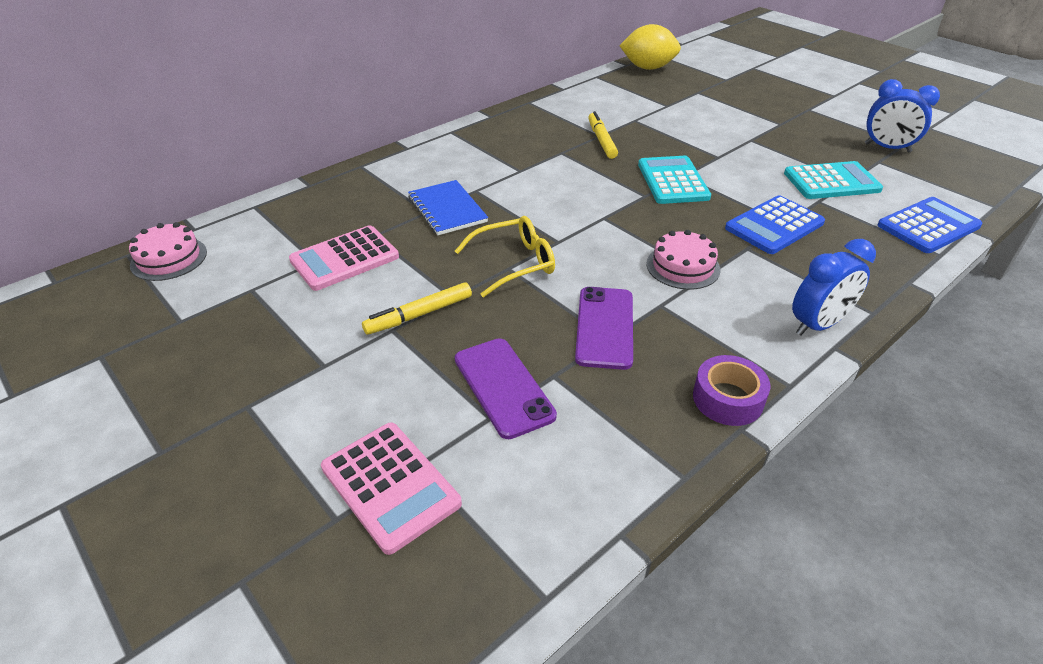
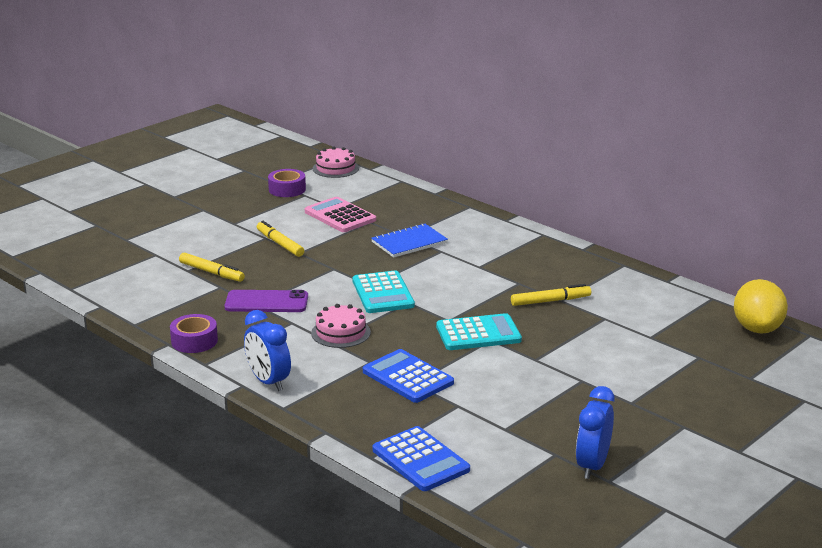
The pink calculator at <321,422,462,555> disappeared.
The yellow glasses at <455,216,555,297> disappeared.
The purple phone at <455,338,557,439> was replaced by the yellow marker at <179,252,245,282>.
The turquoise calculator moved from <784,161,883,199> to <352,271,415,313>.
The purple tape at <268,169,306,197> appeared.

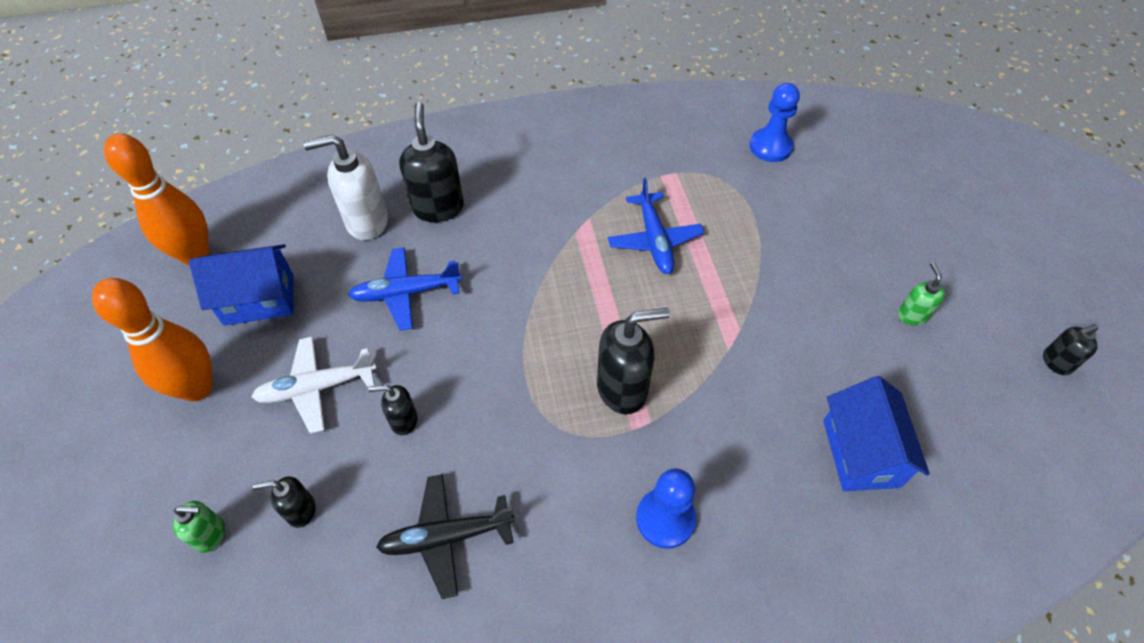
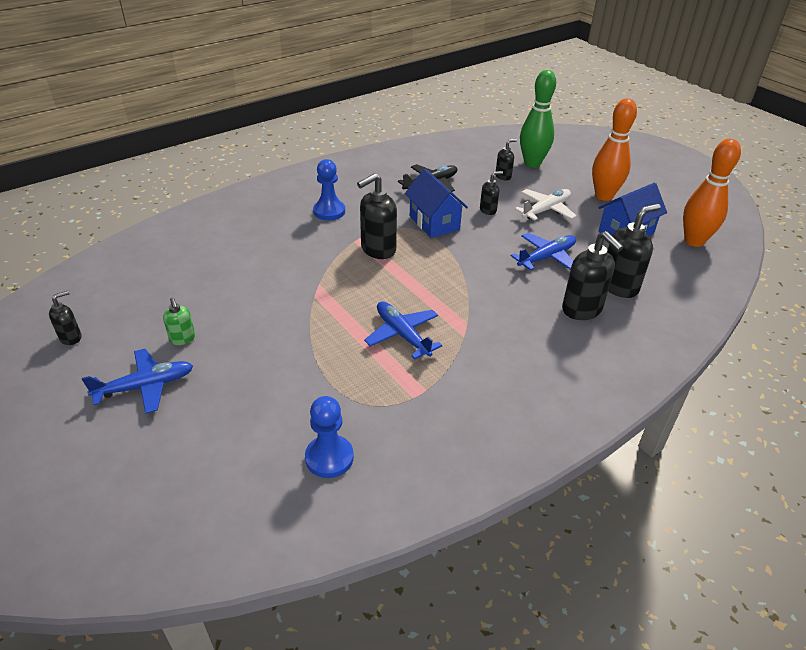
The green soap dispenser at <173,501,225,553> was replaced by the green bowling pin at <520,70,556,168>.
The white soap dispenser at <303,135,388,240> became the black soap dispenser at <607,204,661,298>.
The blue house moved from <823,376,930,491> to <405,169,468,238>.
The blue plane at <82,349,193,414> appeared.

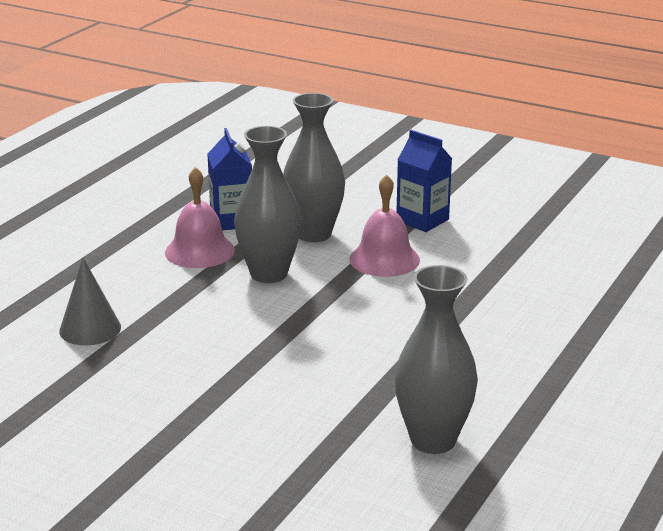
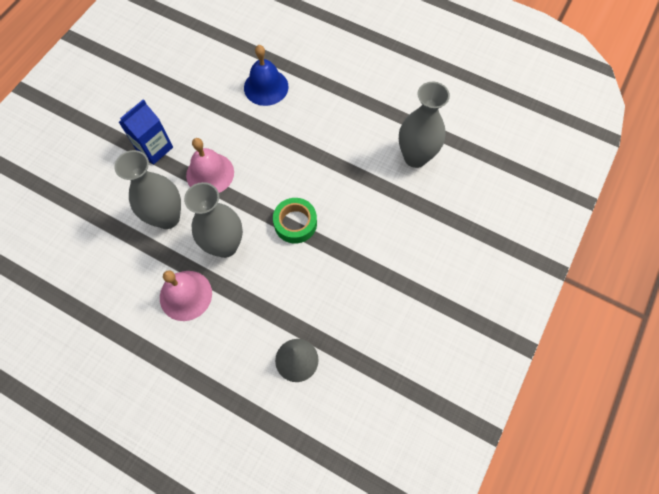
The blue carton at <208,128,252,231> disappeared.
The blue bell at <244,45,288,106> appeared.
The green tape at <273,198,317,243> appeared.

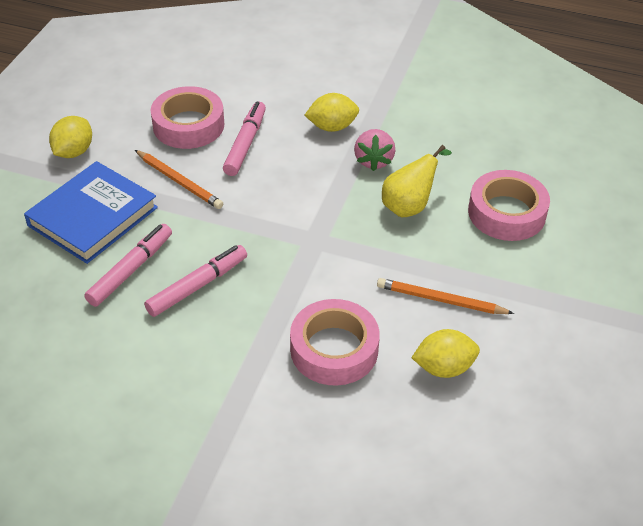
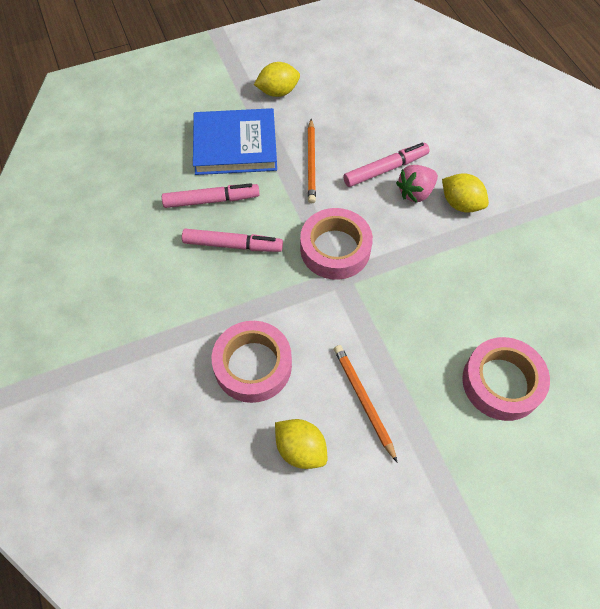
The pink tape moved from <151,86,224,149> to <300,208,373,280>.
The pink strawberry moved from <354,129,395,171> to <396,165,438,203>.
The yellow pear at <382,145,452,217> disappeared.

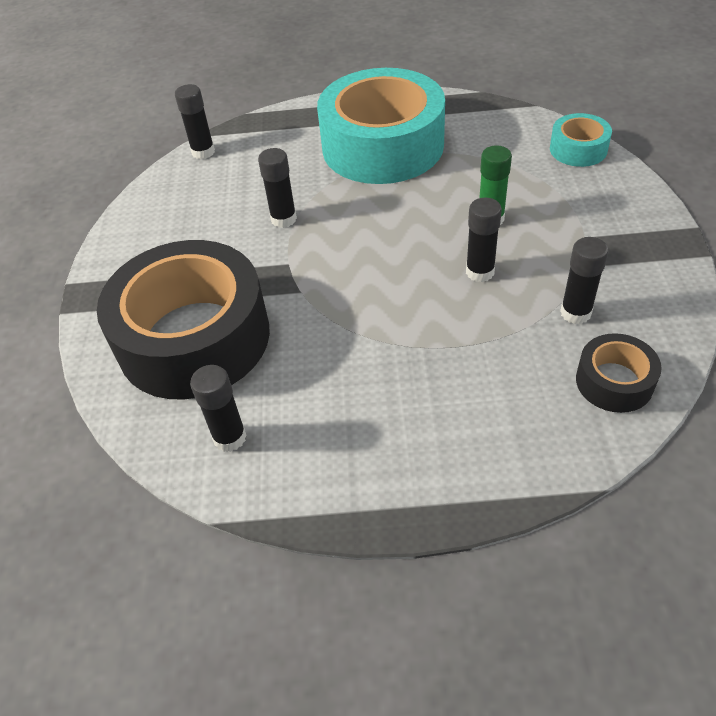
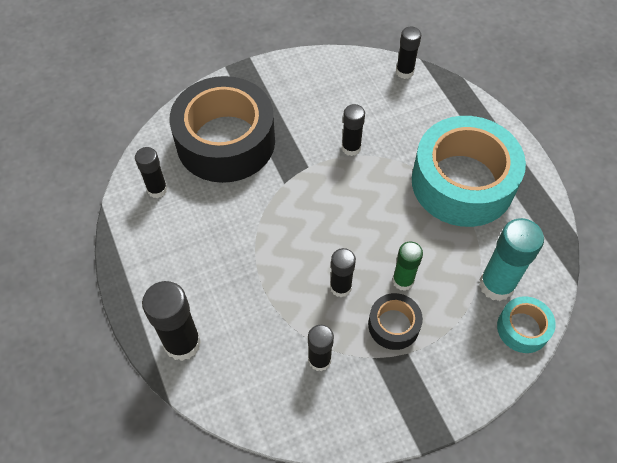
The black tape moved from <576,333,662,413> to <368,293,423,350>.
The black glue stick at <142,281,201,361> appeared.
The turquoise glue stick at <479,218,544,301> appeared.

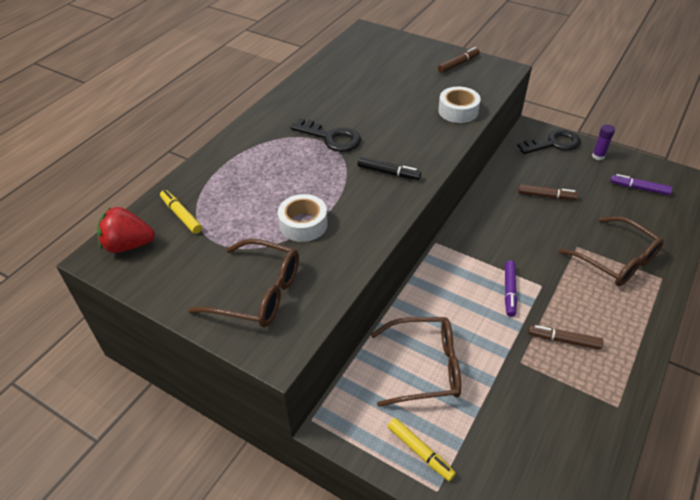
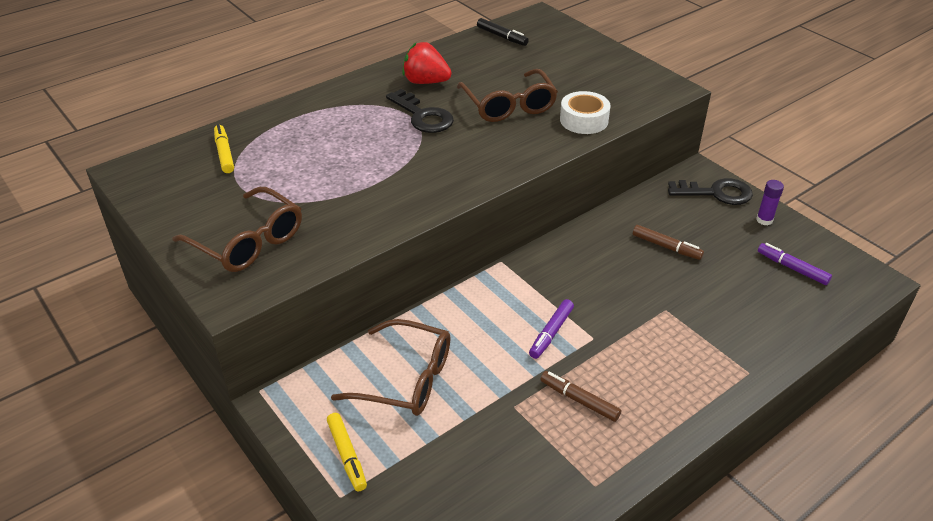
The red strawberry moved from <97,207,155,253> to <402,42,452,84>.
The white tape at <278,194,328,242> disappeared.
The black marker moved from <358,157,421,180> to <477,18,529,46>.
The brown marker at <438,47,480,73> disappeared.
The brown glasses moved from <558,216,664,286> to <457,69,558,122>.

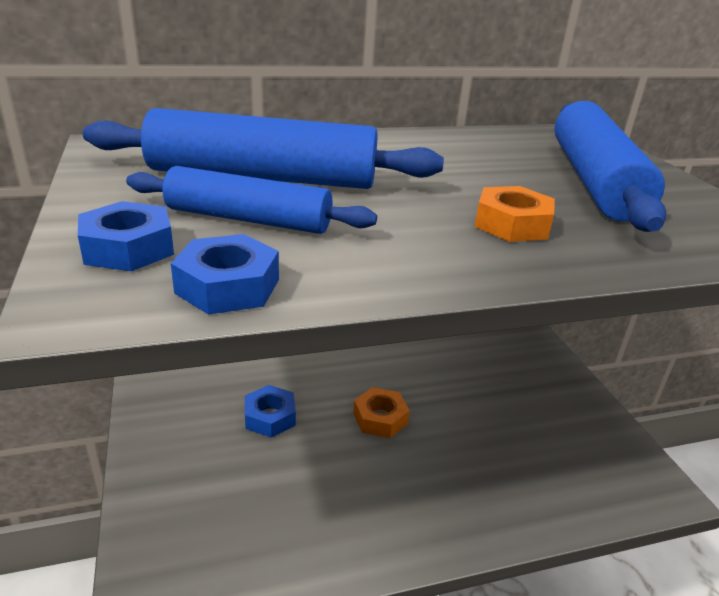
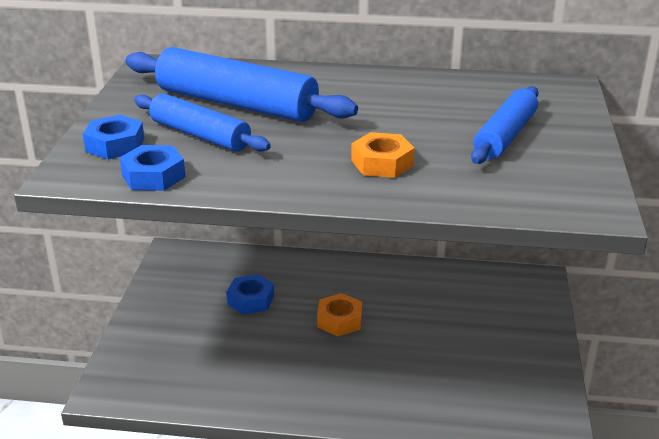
The blue rolling pin at <554,101,667,232> changed to 0.63 times the size.

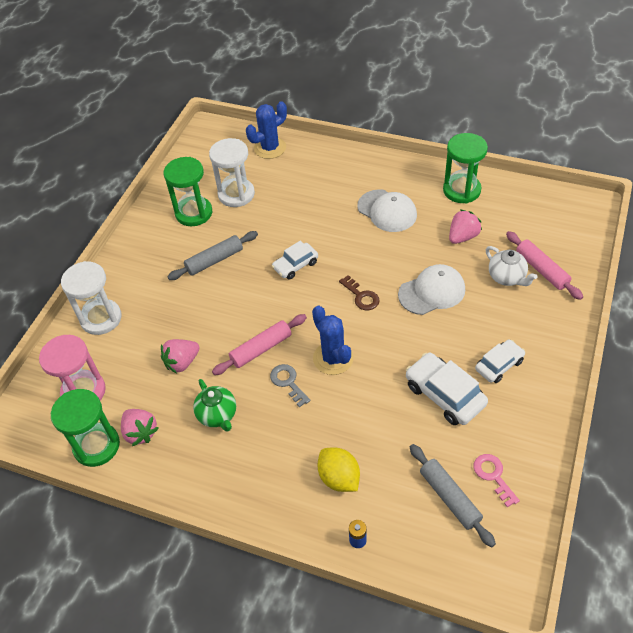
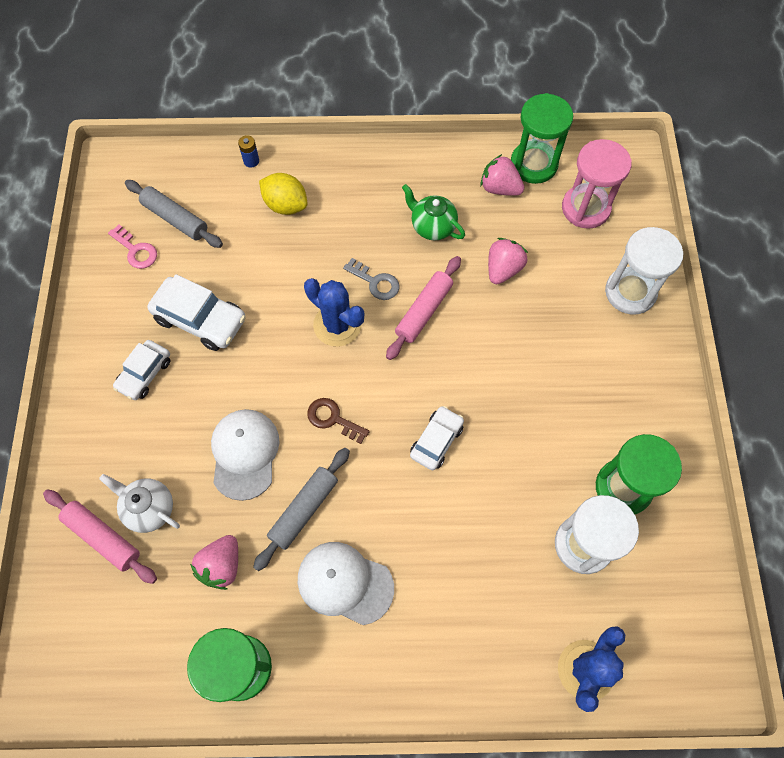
The grey rolling pin moved from <167,231,258,280> to <253,448,350,571>.
The white cap at <398,264,465,315> turned 135 degrees clockwise.

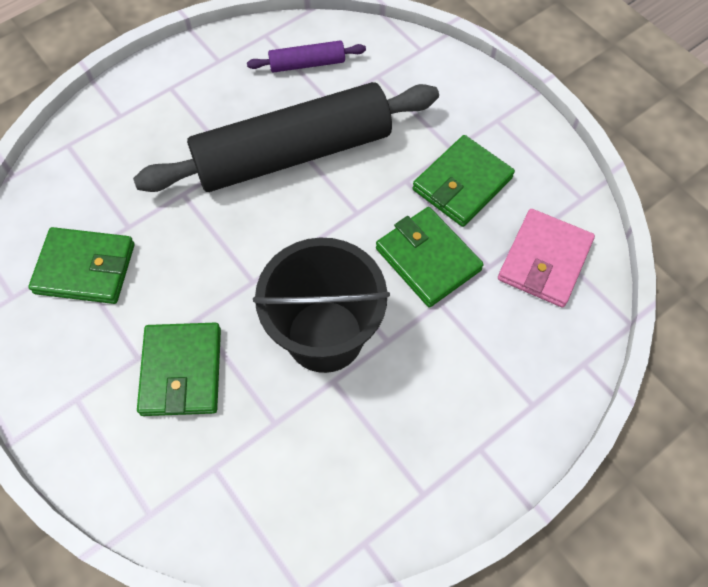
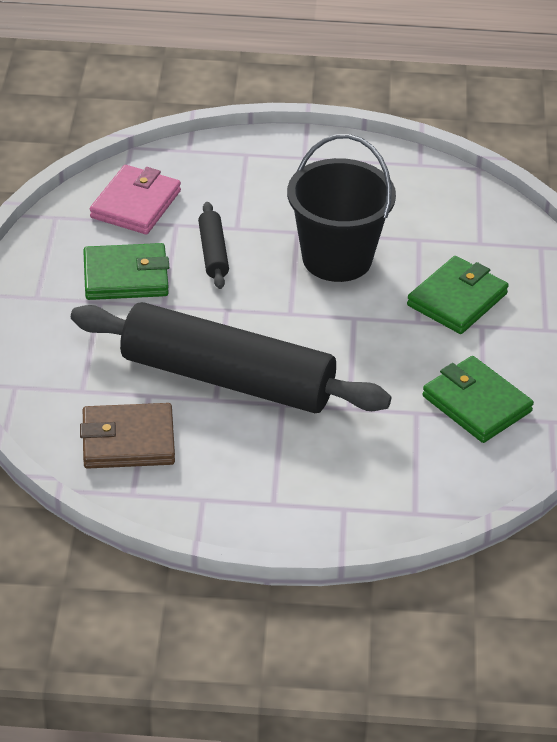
The purple rolling pin at <247,40,366,73> was replaced by the brown wallet at <80,403,175,469>.
The green wallet at <376,207,484,307> was replaced by the black rolling pin at <198,202,229,289>.
The pink wallet at <498,209,595,307> turned 45 degrees counterclockwise.

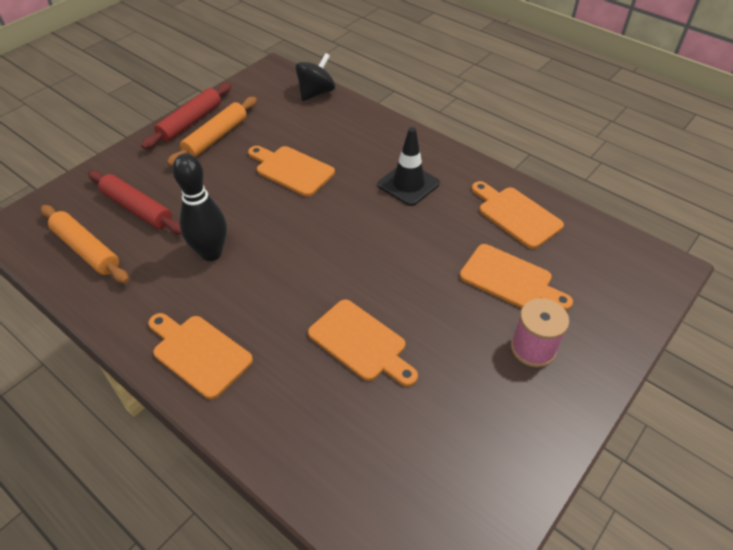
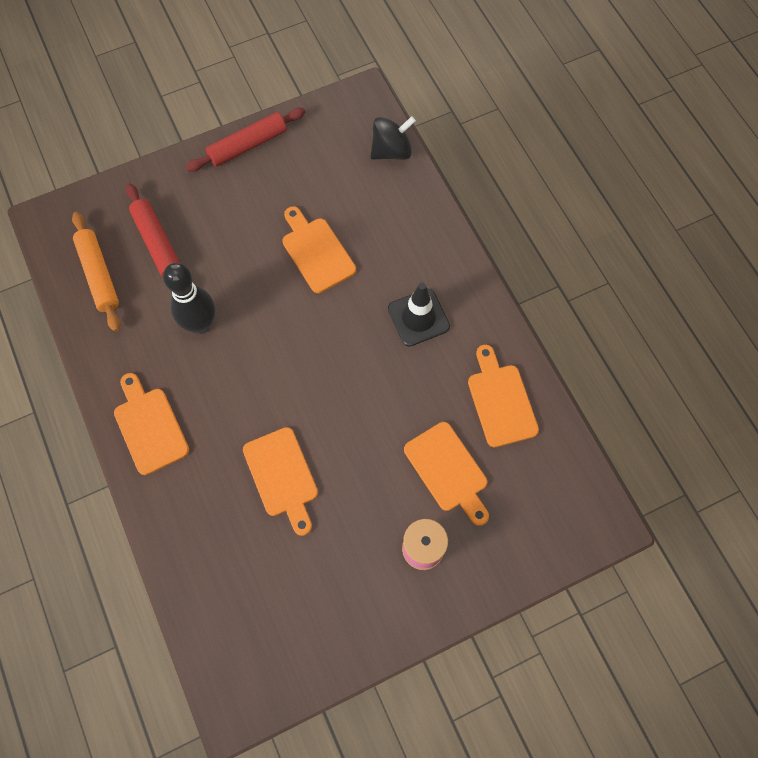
The orange rolling pin at <167,97,257,166> disappeared.

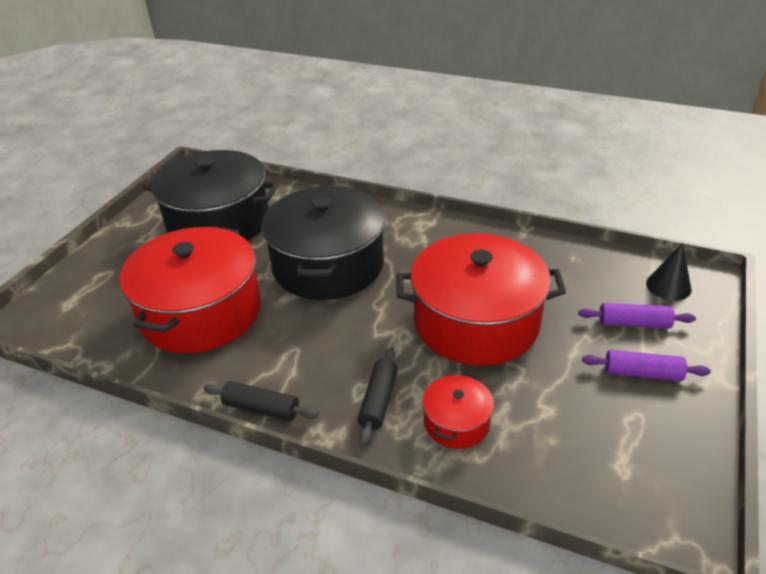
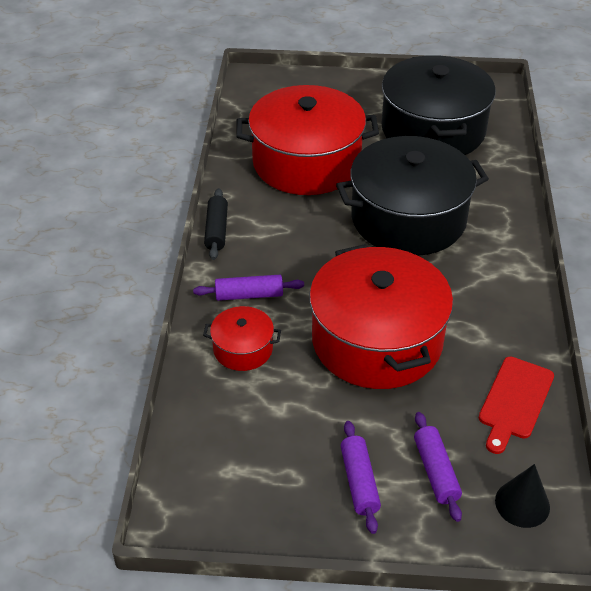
The black rolling pin at <358,347,398,445> became the purple rolling pin at <193,275,304,301>.
The red cutting board at <479,357,554,454> appeared.

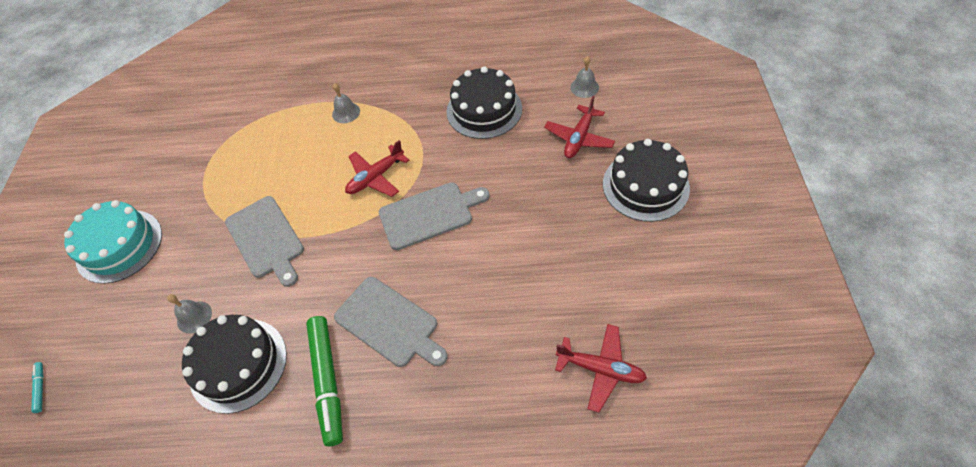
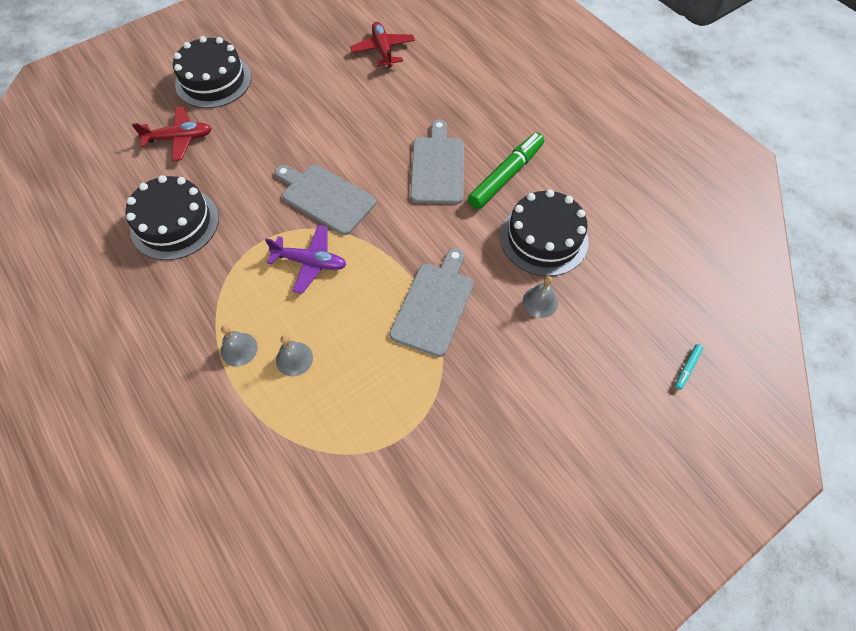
The turquoise cake at <64,200,162,284> disappeared.
The red plane at <345,140,409,197> became the purple plane at <265,225,347,294>.
The grey bell moved from <570,56,599,98> to <276,335,313,376>.

